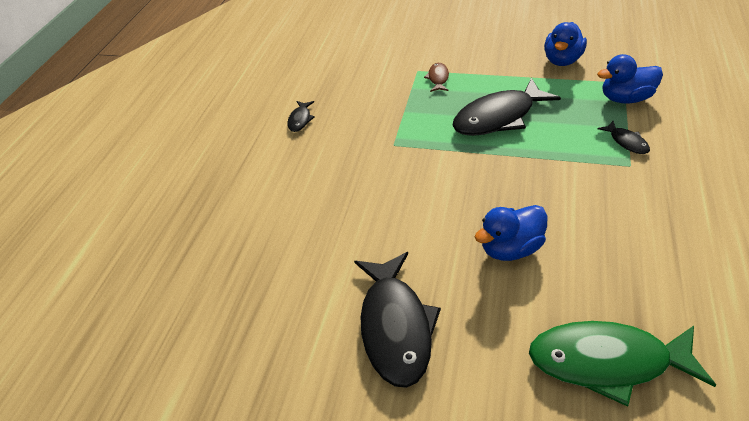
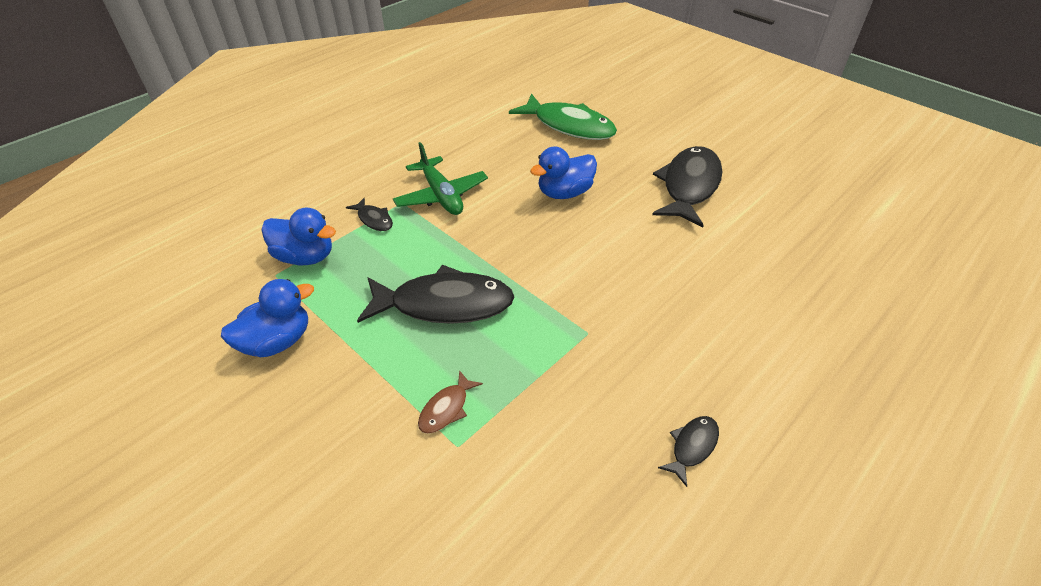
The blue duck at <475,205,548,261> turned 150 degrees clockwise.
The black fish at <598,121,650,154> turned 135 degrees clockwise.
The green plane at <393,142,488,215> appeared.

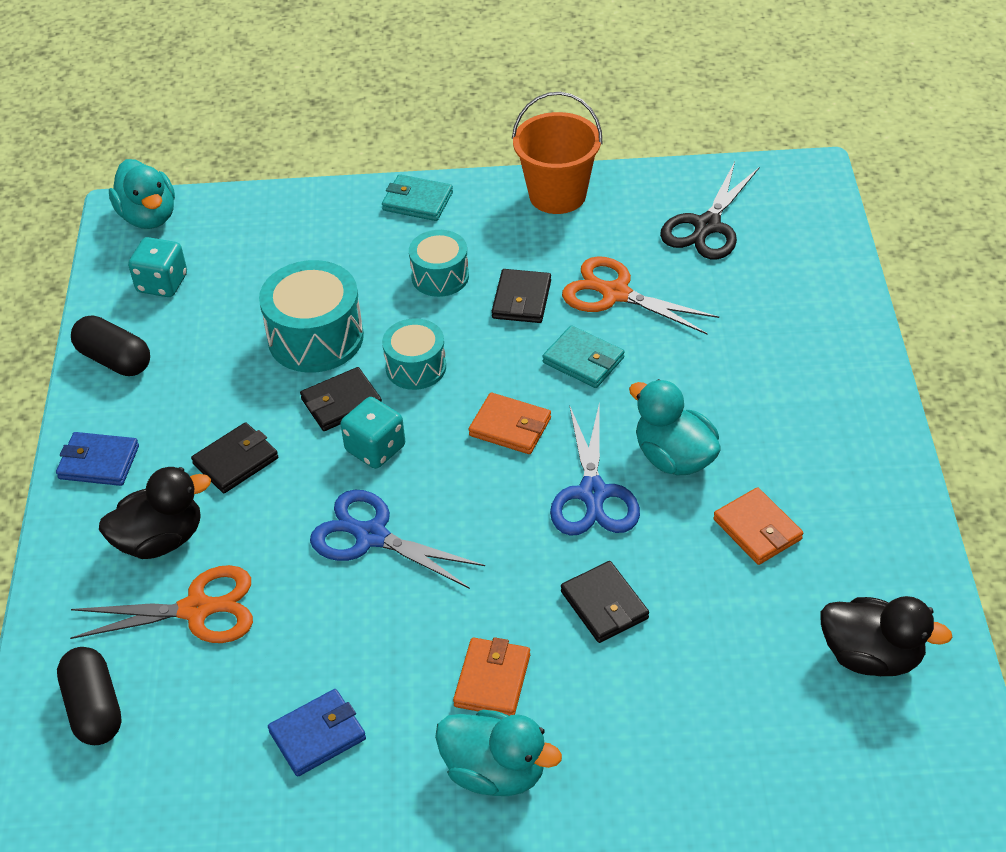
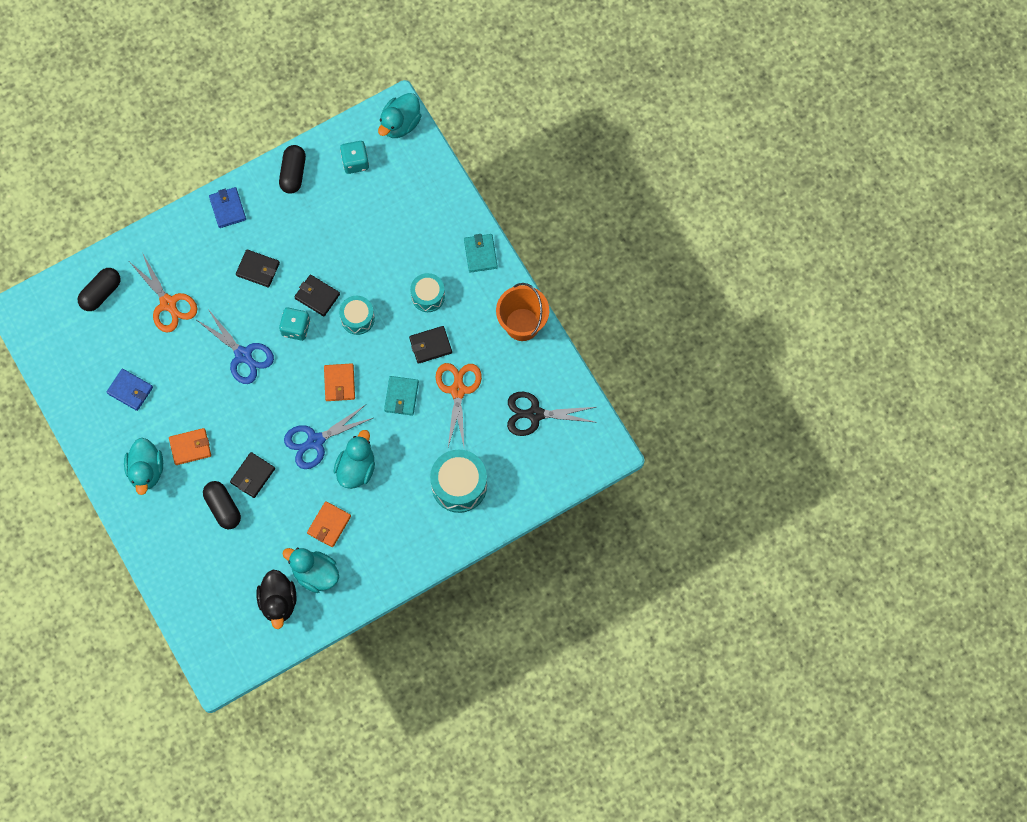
The black duck at <99,467,211,559> disappeared.
The turquoise drum moved from <259,260,364,373> to <430,450,487,513>.
The blue scissors at <310,490,485,589> turned 135 degrees clockwise.
The black capsule at <203,481,241,529> appeared.
The turquoise duck at <283,548,339,593> appeared.

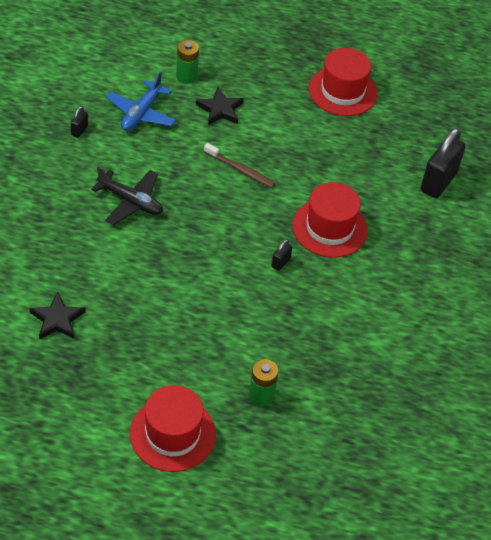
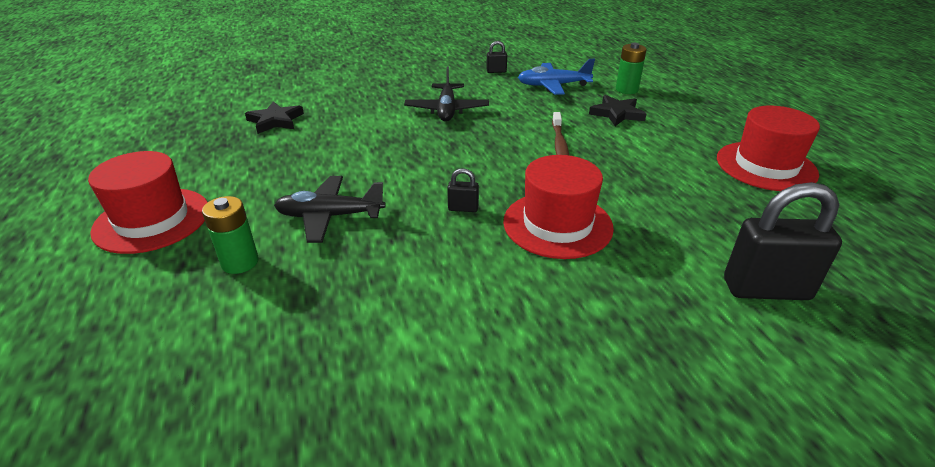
The black plane at <274,176,385,243> appeared.

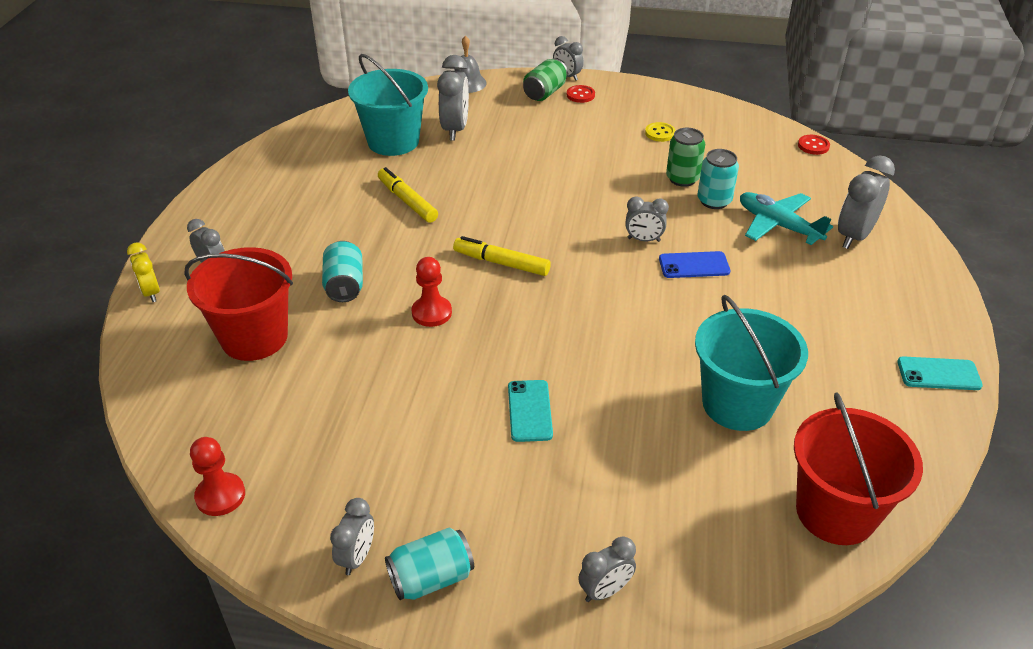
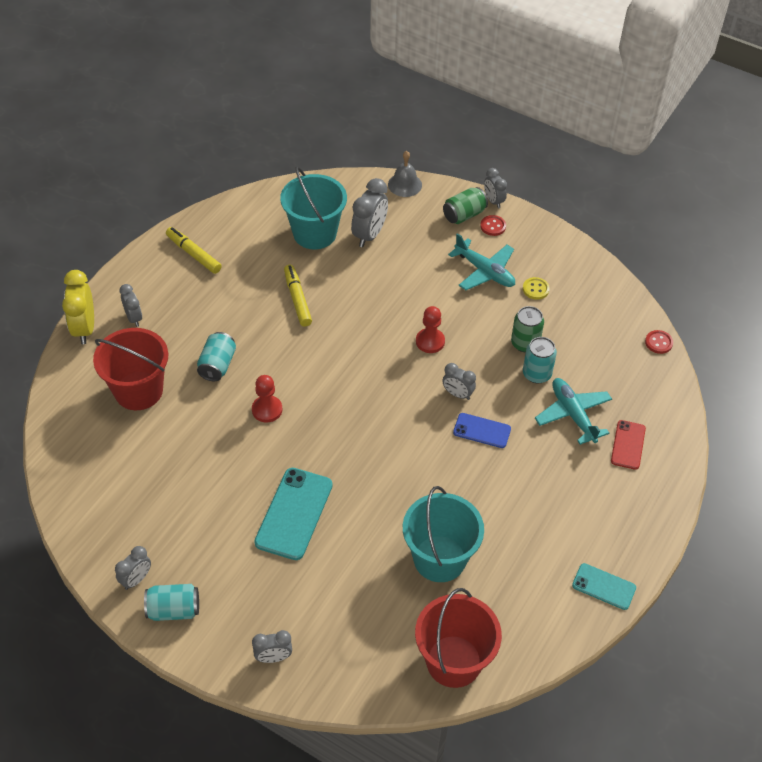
The yellow clock at <127,242,160,302> changed to 1.66 times the size.
The red pawn moved from <190,437,245,516> to <416,306,445,353>.
The yellow marker moved from <453,236,551,276> to <166,227,222,274>.
The turquoise phone at <508,380,553,442> changed to 1.71 times the size.
The grey clock at <838,156,895,249> was replaced by the red phone at <611,420,646,470>.
The turquoise plane at <448,233,515,290> appeared.

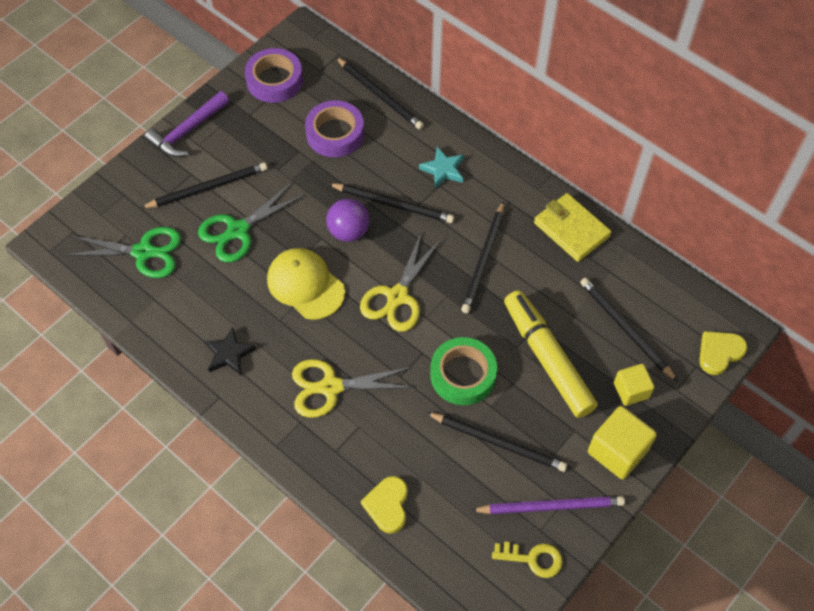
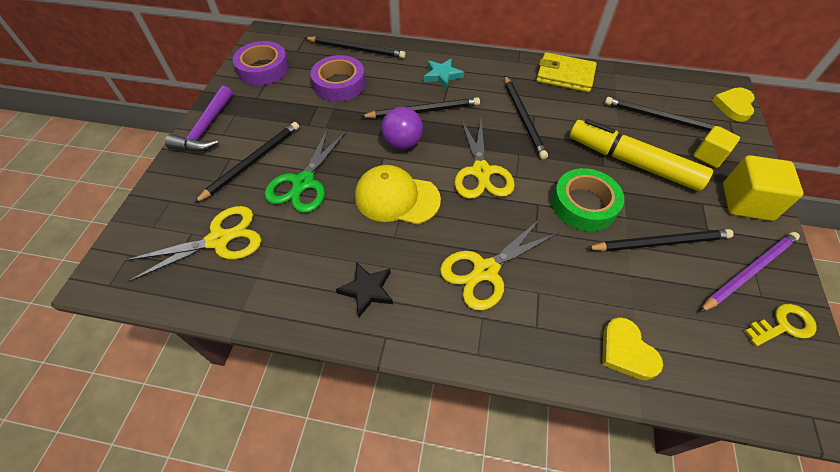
The green scissors at <64,227,181,278> became the yellow scissors at <125,206,261,282>.

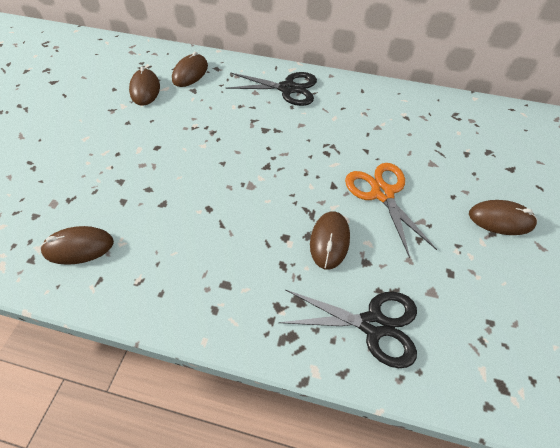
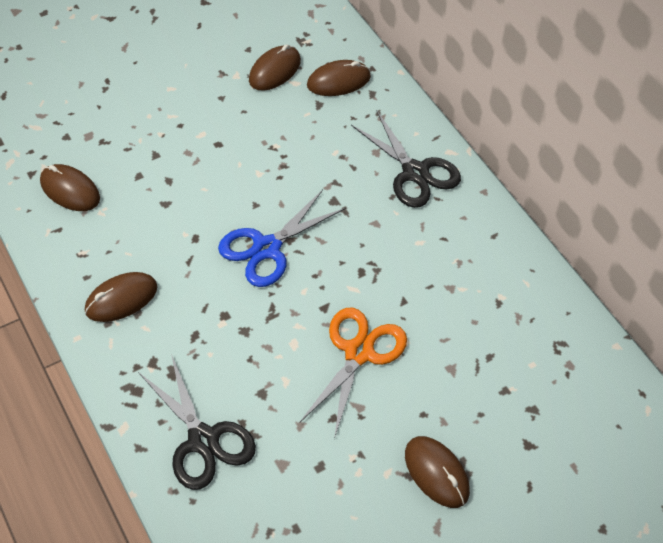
The brown mouse moved from <310,211,350,270> to <85,272,158,322>.
The blue scissors at <218,190,346,287> appeared.

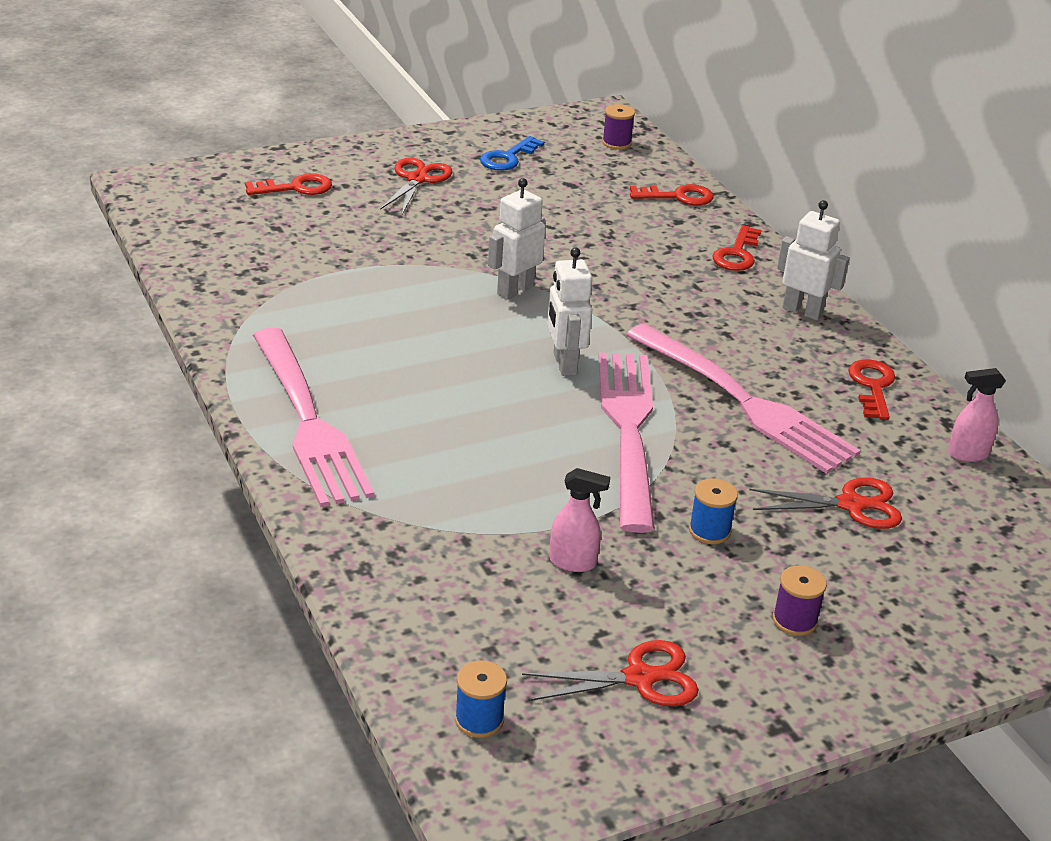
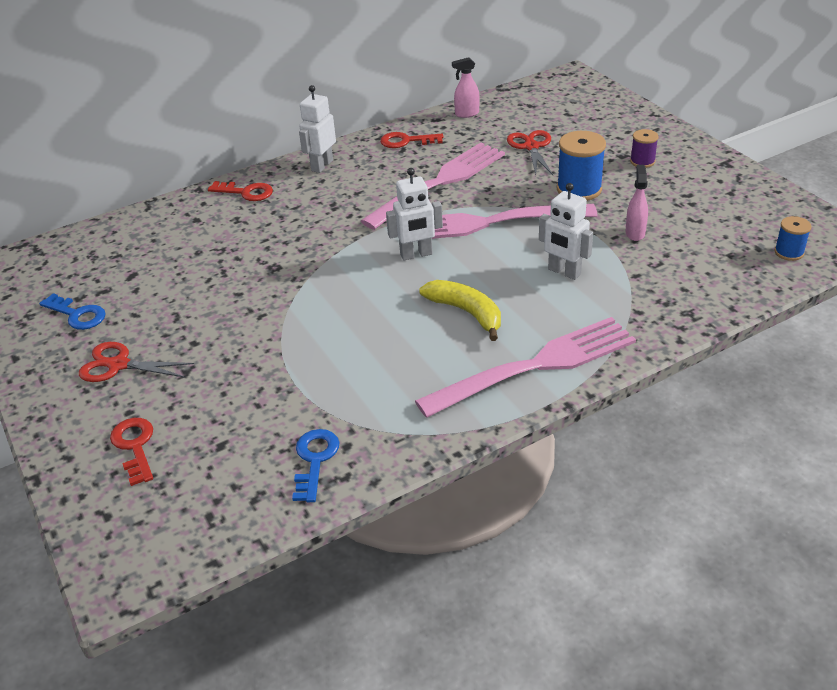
The white robot moved from <488,178,546,300> to <539,183,593,280>.
The red scissors at <522,640,699,706> disappeared.
The purple spool at <602,104,635,150> disappeared.
The red key at <630,184,714,206> disappeared.
The blue spool at <689,478,738,544> changed to 1.76 times the size.
The pink spray bottle at <948,368,1006,462> turned 90 degrees clockwise.
The blue key at <292,429,340,502> appeared.
The yellow banana at <419,280,501,341> appeared.

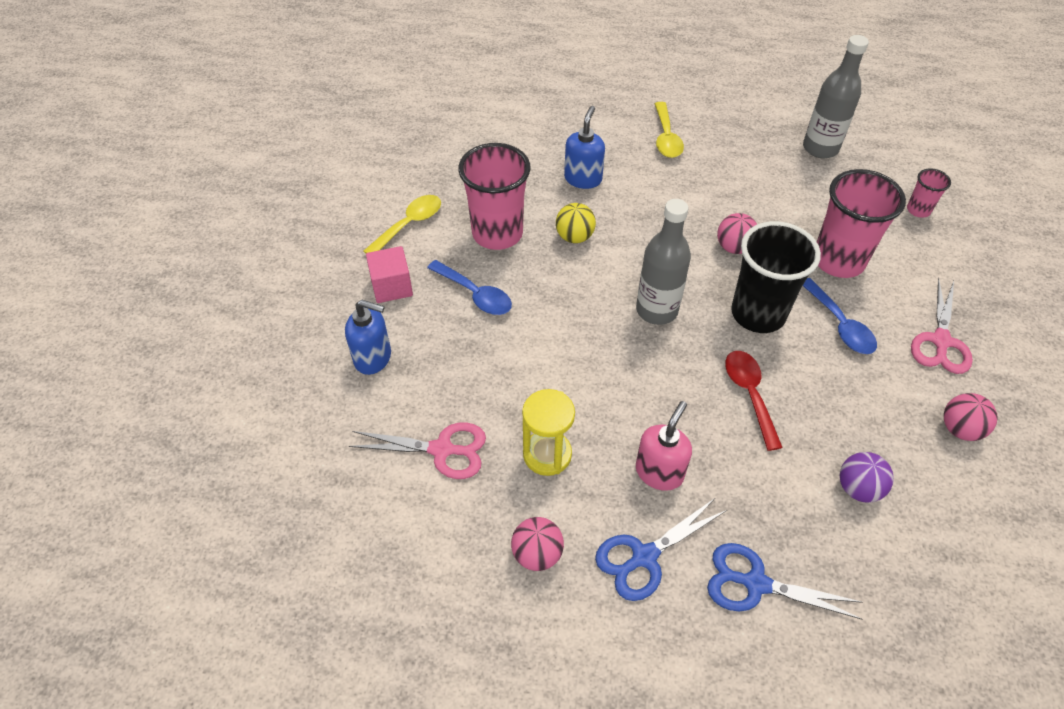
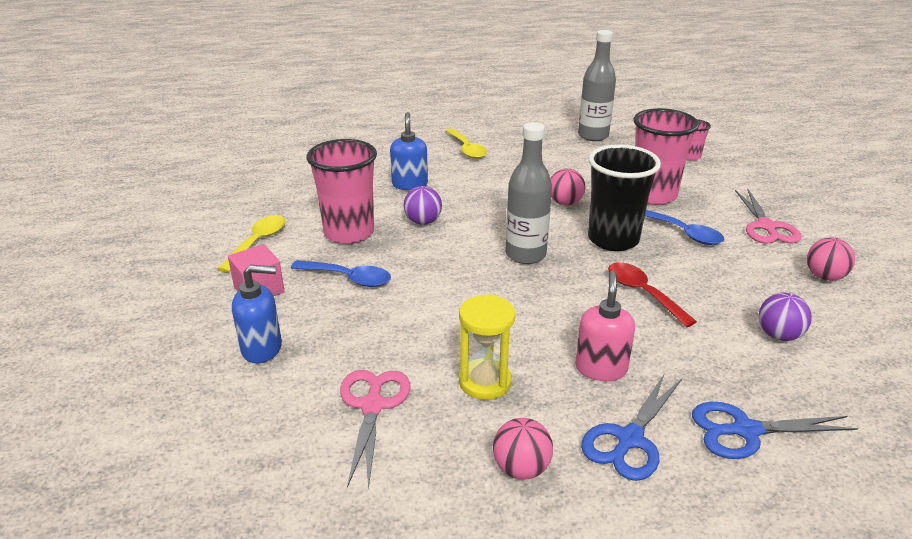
The pink scissors at <349,422,486,479> turned 75 degrees counterclockwise.
The yellow ball at <556,203,596,243> became the purple ball at <404,186,442,225>.

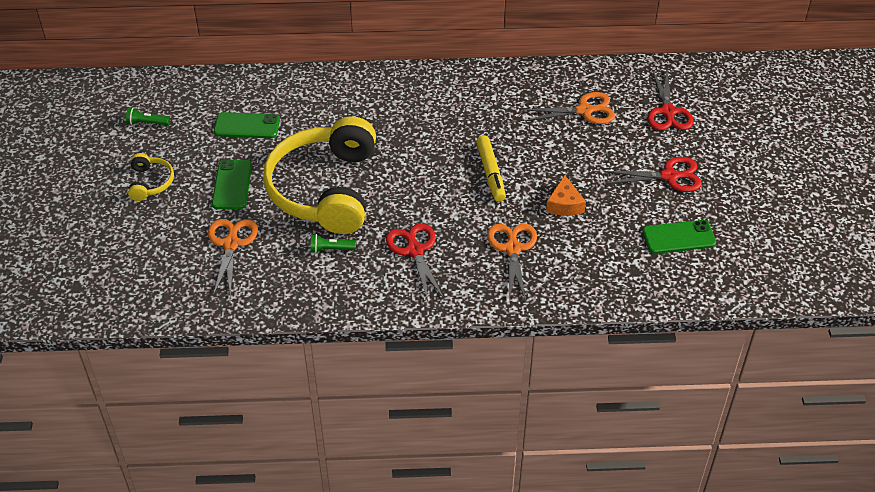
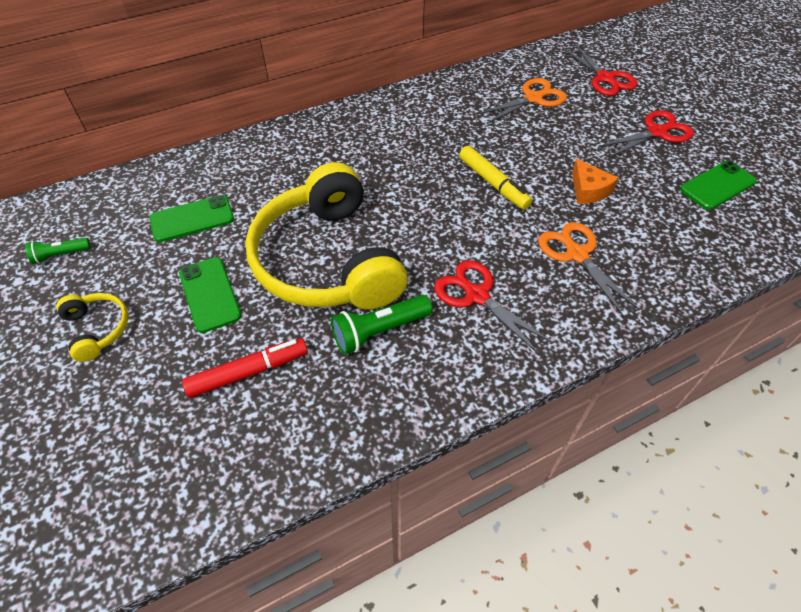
The orange scissors at <208,219,258,297> was replaced by the red marker at <182,338,308,398>.
The green flashlight at <310,234,356,253> changed to 1.66 times the size.

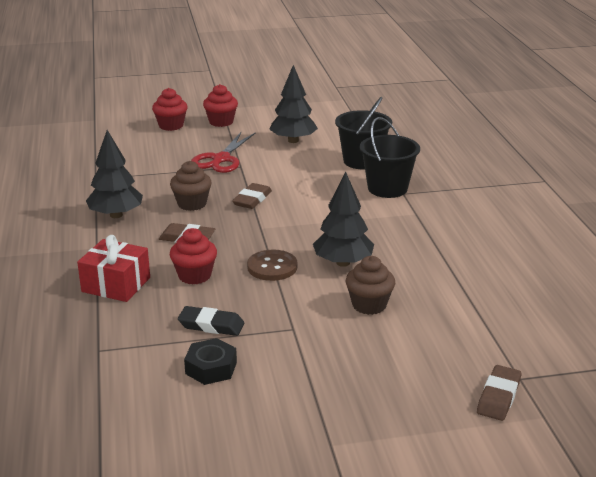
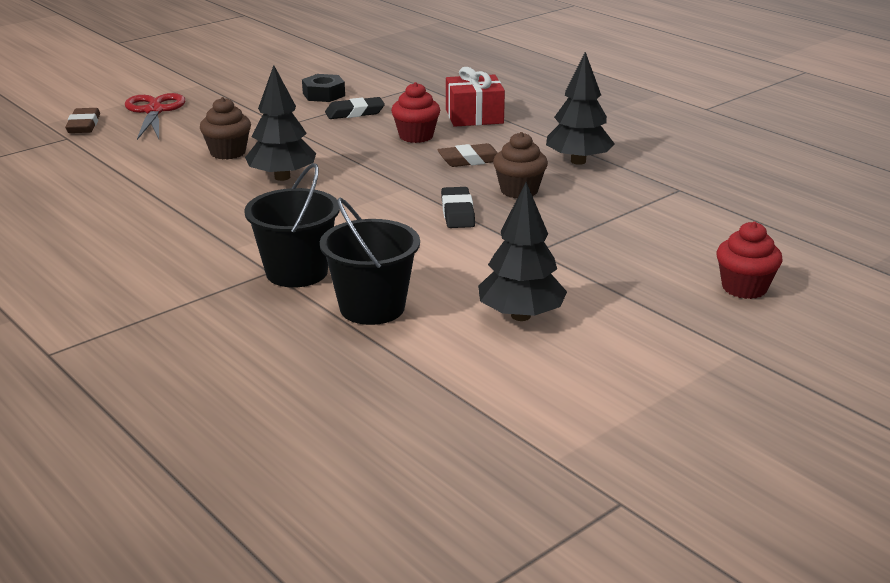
The red scissors moved from <191,132,255,173> to <125,93,185,140>.
The red cupcake at <203,84,238,127> disappeared.
The brown eraser at <232,183,272,209> became the black eraser at <441,187,475,228>.
The brown button at <247,249,298,281> disappeared.

